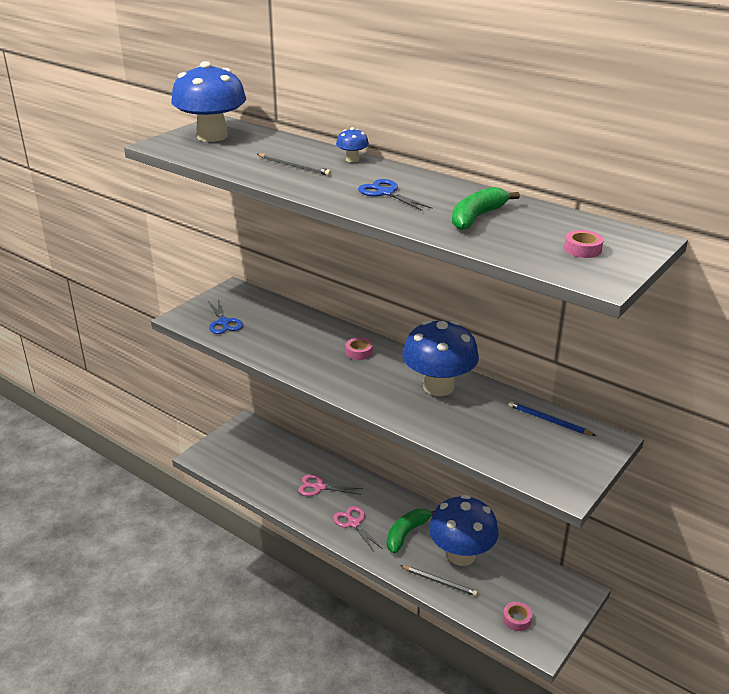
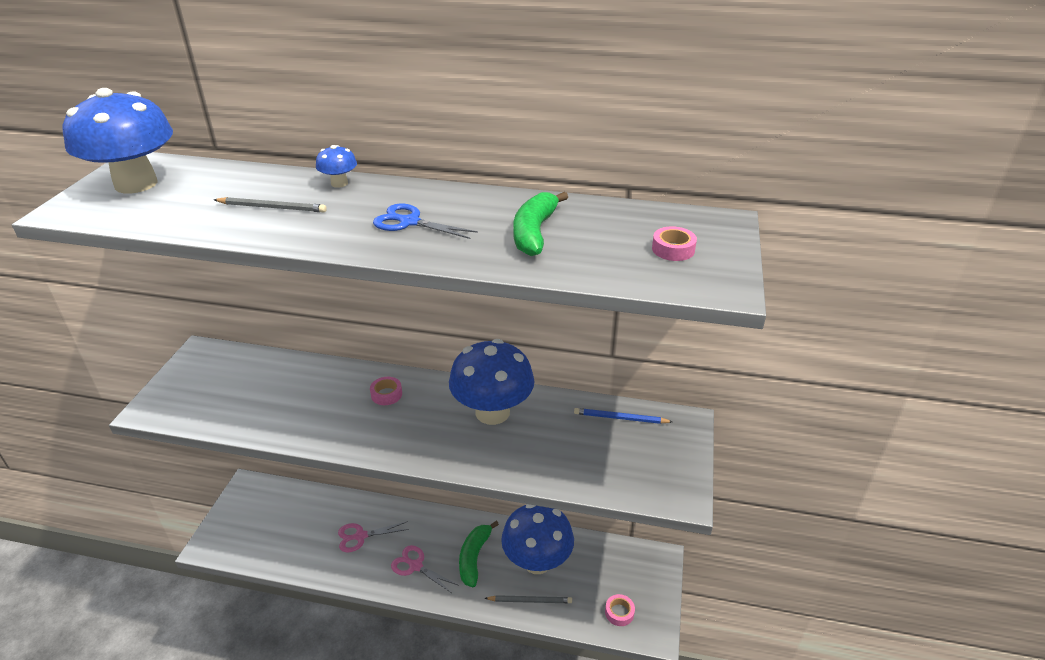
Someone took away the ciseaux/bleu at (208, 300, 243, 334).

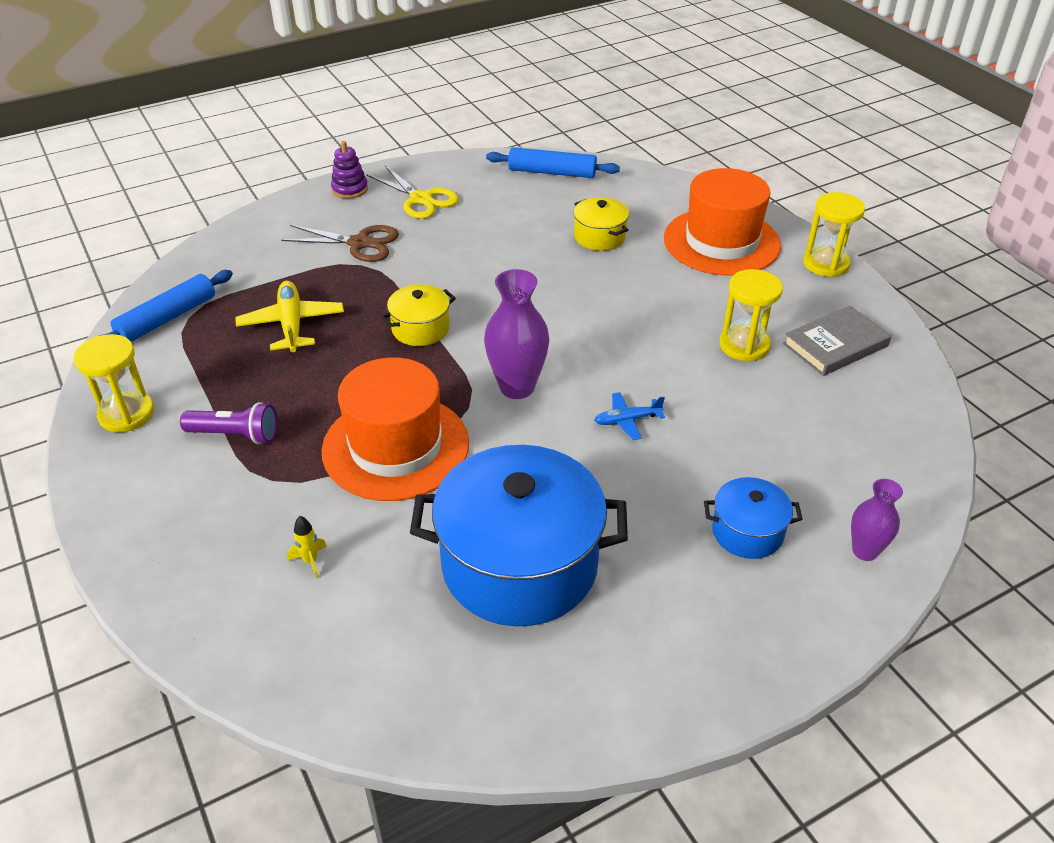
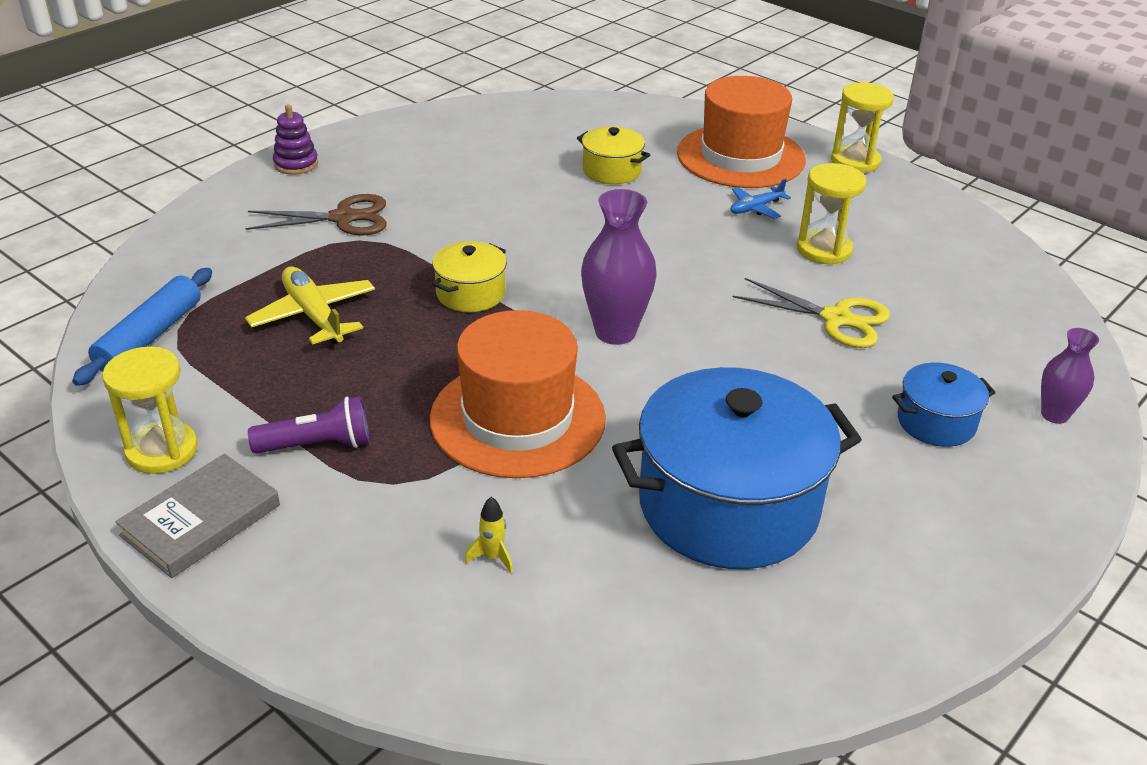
Someone took away the rouleau à pâtisserie/bleu at (486, 147, 620, 178). Someone carried the ciseaux/jaune from (367, 165, 459, 219) to (733, 278, 890, 348). Someone carried the avion/bleu from (594, 392, 665, 440) to (731, 179, 791, 219). Someone carried the livre/gris from (783, 306, 892, 376) to (115, 454, 280, 578).

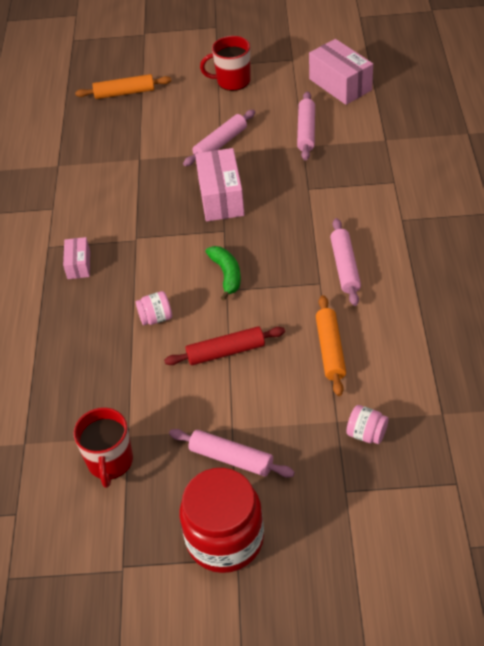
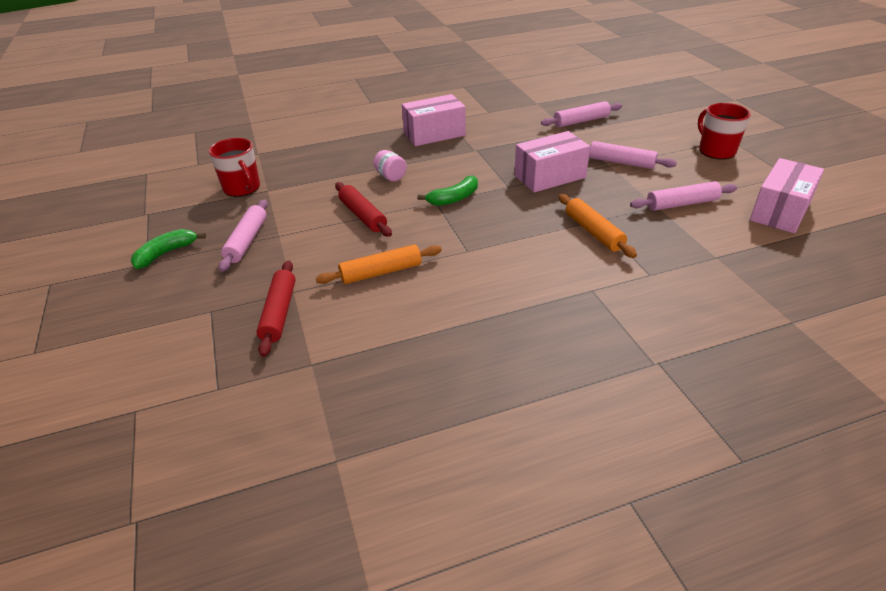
Someone carried the rouleau à pâtisserie/orange from (75, 74, 171, 99) to (559, 194, 637, 258). Someone carried the rouleau à pâtisserie/rose from (330, 218, 361, 306) to (541, 101, 622, 127). Someone swapped the bocal/rouge at (180, 468, 264, 573) for the banane/vert at (131, 229, 206, 269). Someone swapped the bocal/rose at (346, 405, 388, 444) for the rouleau à pâtisserie/rouge at (256, 260, 296, 357). Someone rotated the tasse/rouge at (74, 408, 133, 488) by 105 degrees counterclockwise. Someone scaled the boîte/rose at (63, 237, 90, 279) by 1.82.

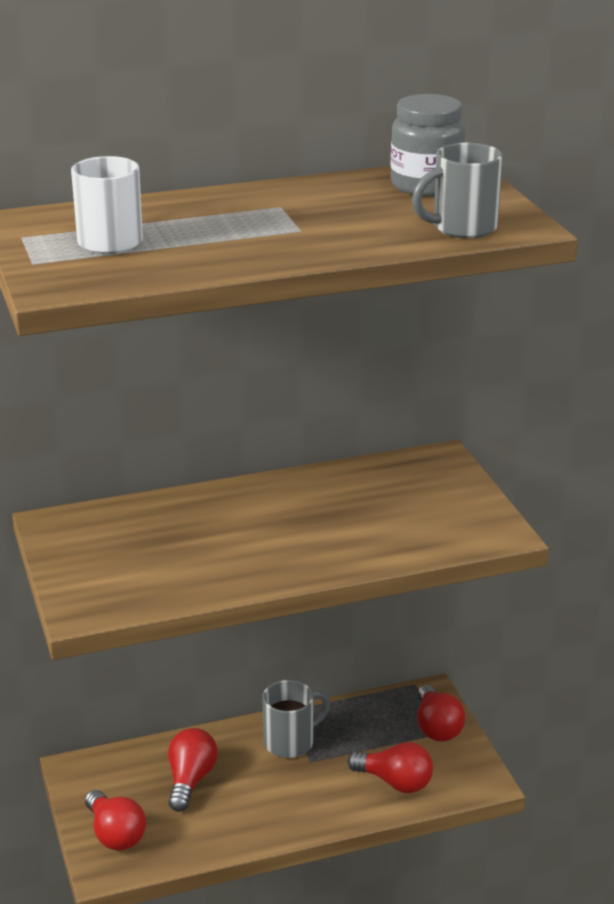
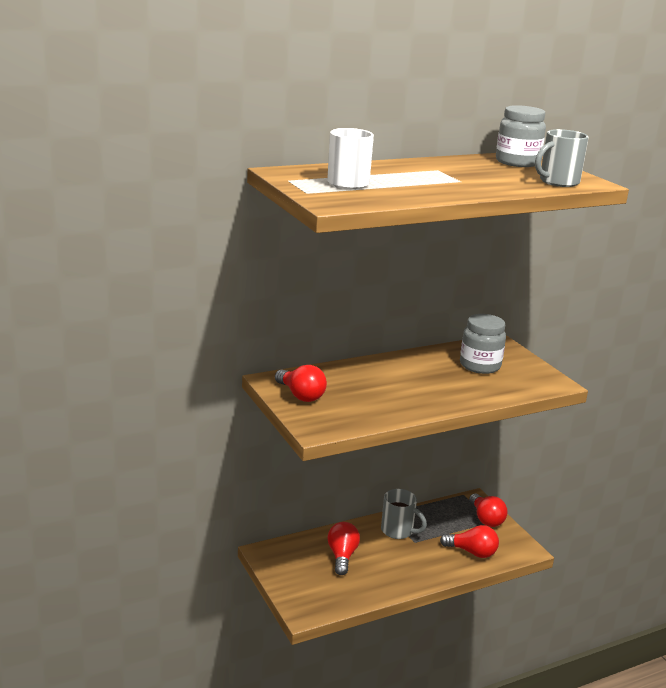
Someone put down the bocal/gris at (460, 314, 506, 374). Someone carried the ampoule/rouge from (85, 790, 146, 851) to (275, 365, 327, 402). Someone rotated the tasse/gris at (262, 680, 330, 758) by 75 degrees clockwise.

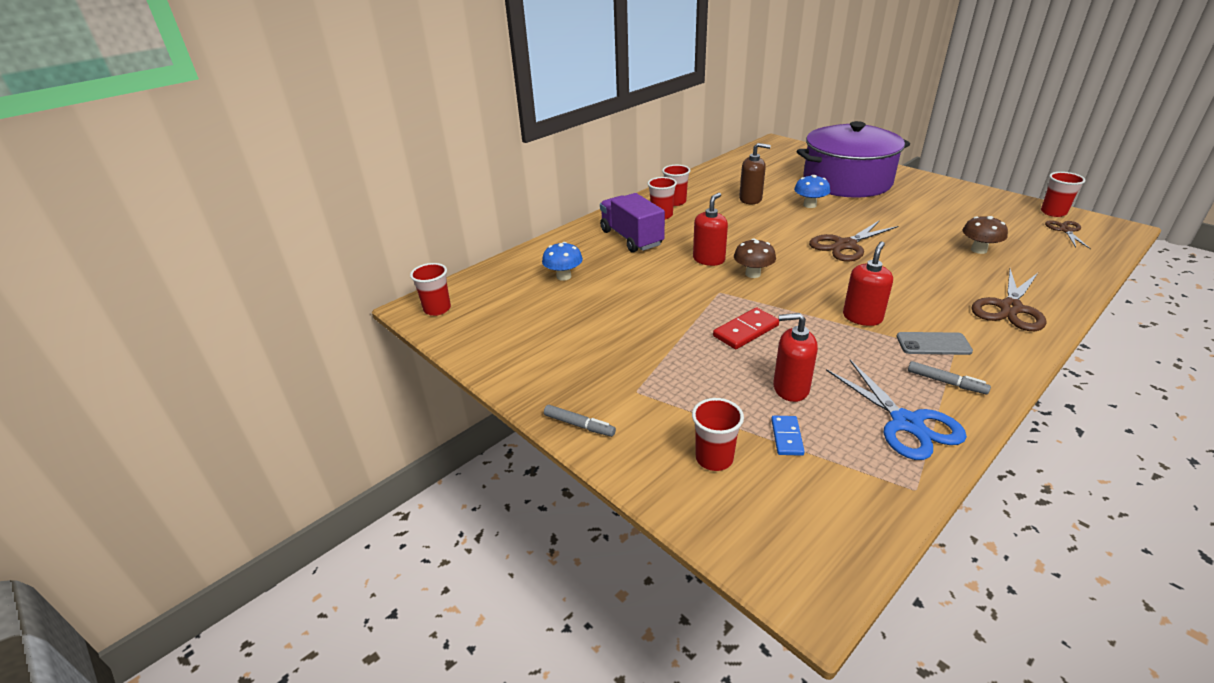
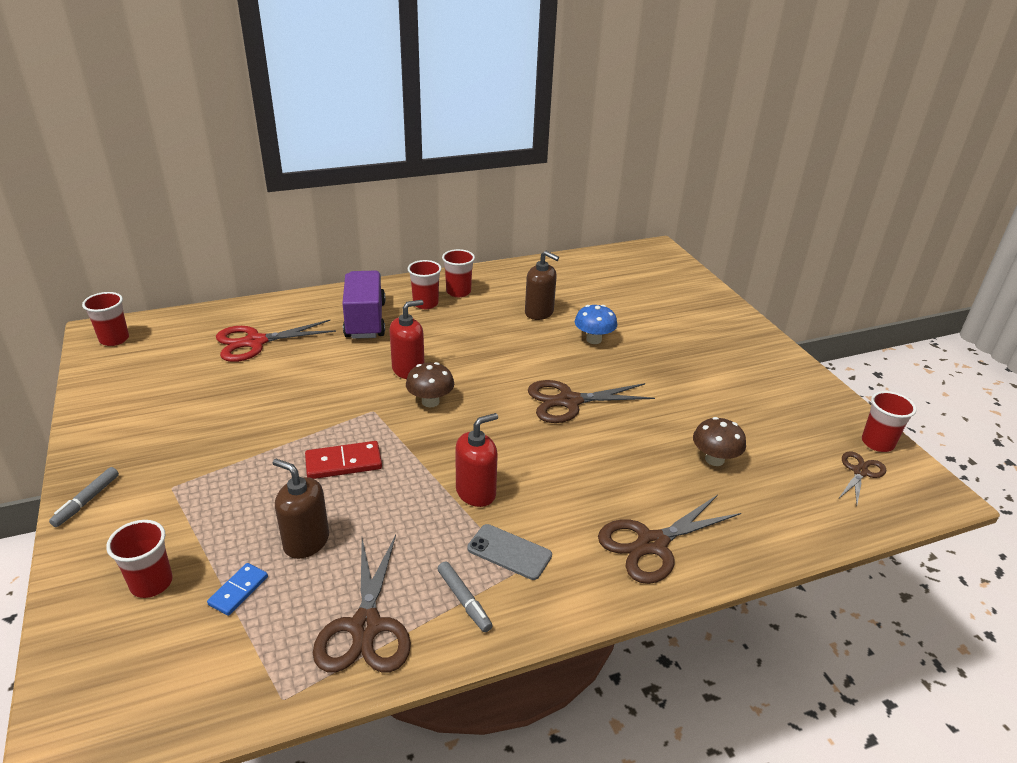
Someone took away the marmite/violet at (797, 121, 910, 198). Someone swapped the champignon/bleu at (542, 242, 583, 281) for the ciseaux/rouge at (216, 320, 336, 362). Someone repainted the distributeur de savon/rouge at (773, 313, 818, 402), which became the distributeur de savon/marron at (273, 459, 329, 559). Someone repainted the ciseaux/bleu at (826, 360, 967, 460), which became the ciseaux/marron at (313, 535, 411, 673). Someone rotated the feutre/gris at (544, 405, 616, 437) by 60 degrees clockwise.

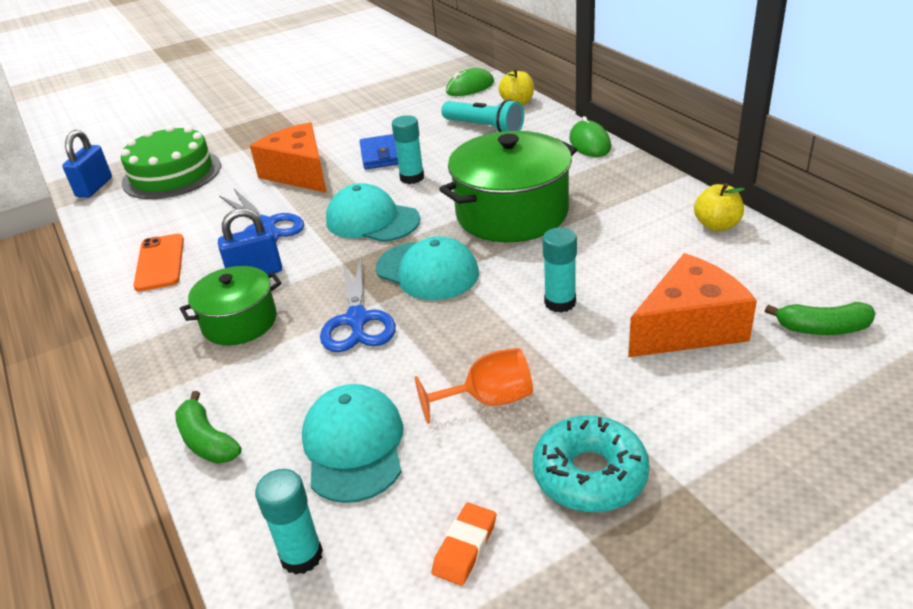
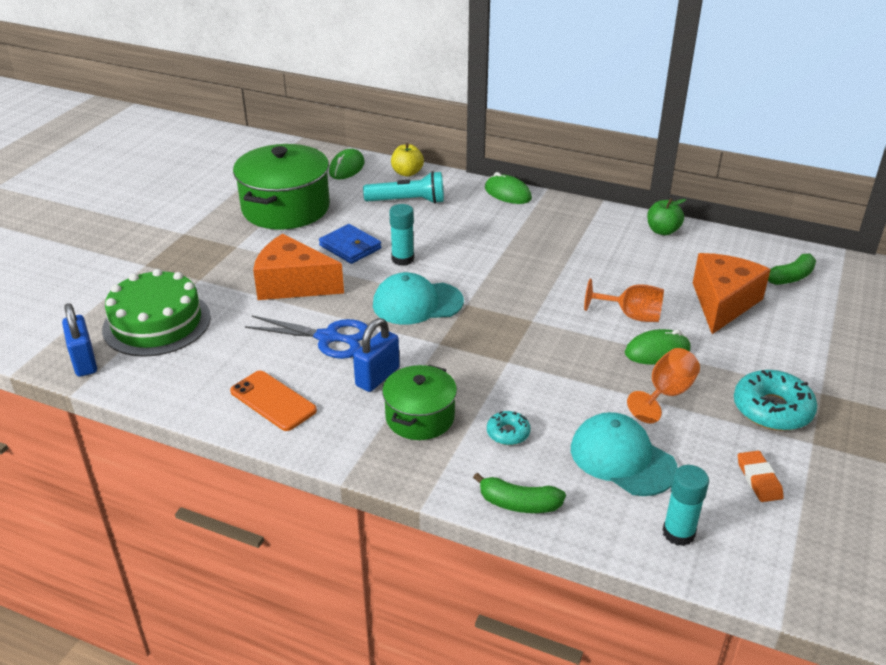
Someone took away the ciseaux/bleu at (320, 257, 396, 352). Someone took away the casquette/turquoise at (376, 236, 479, 300). Someone put down the beignet/turquoise at (487, 411, 531, 445). Someone put down the souris/vert at (625, 329, 691, 365). Someone carried the marmite/vert from (439, 131, 577, 242) to (233, 144, 330, 230). Someone swapped the bâton de colle/turquoise at (542, 227, 577, 313) for the verre à pied/orange at (584, 279, 664, 322). Someone repainted the pomme/jaune at (694, 183, 745, 231), which became the pomme/vert at (647, 198, 686, 235).

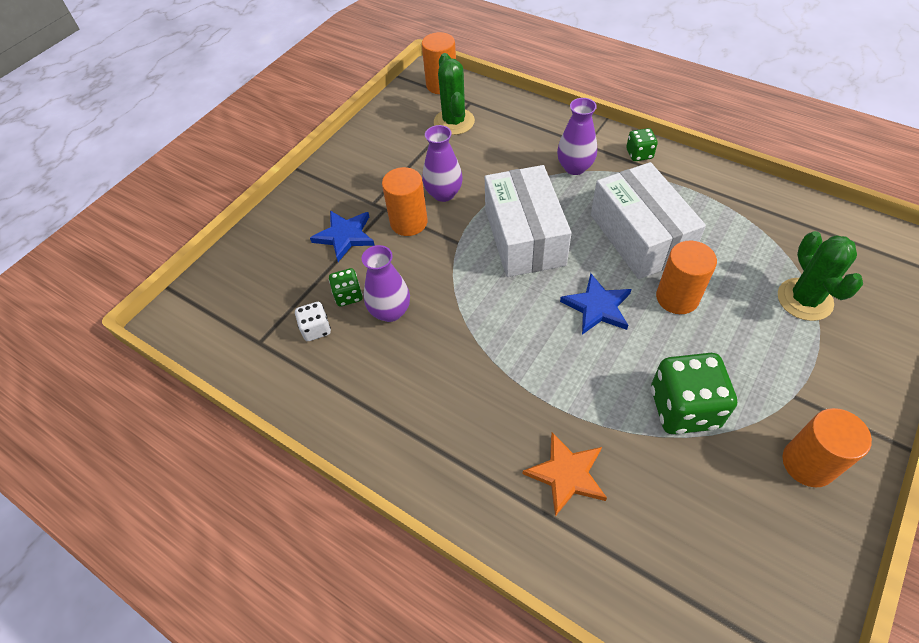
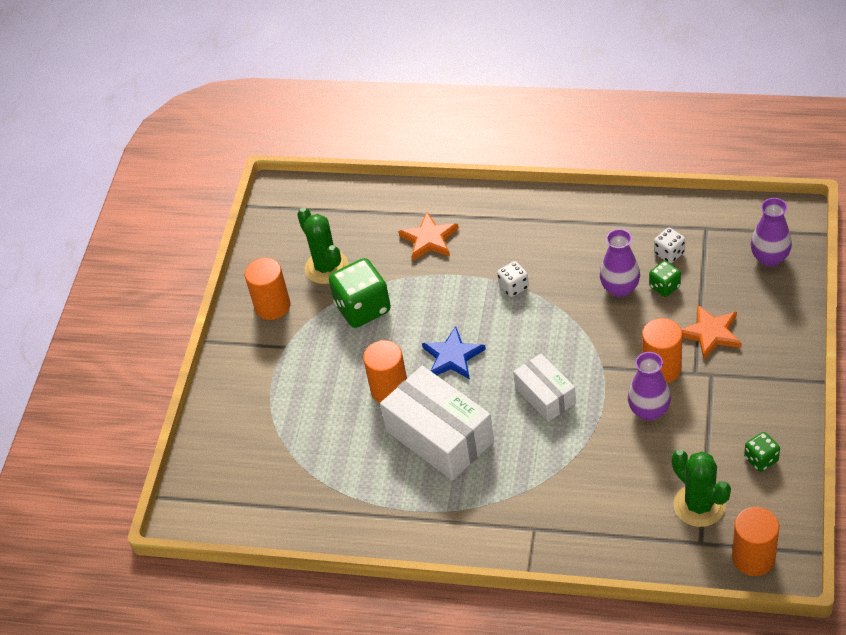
Someone put down the dé/blanc at (497, 261, 529, 297). Someone carried the vase/violet from (557, 98, 597, 175) to (751, 198, 792, 267). Someone carried the dé/vert from (626, 128, 658, 161) to (744, 432, 780, 472). Someone carried the cactus/vert from (778, 231, 863, 321) to (297, 207, 348, 284). Someone repainted the étoile/bleu at (310, 211, 375, 262), which became the étoile/orange at (681, 304, 742, 359). Someone scaled the boîte/blanc at (485, 165, 571, 277) by 0.59.

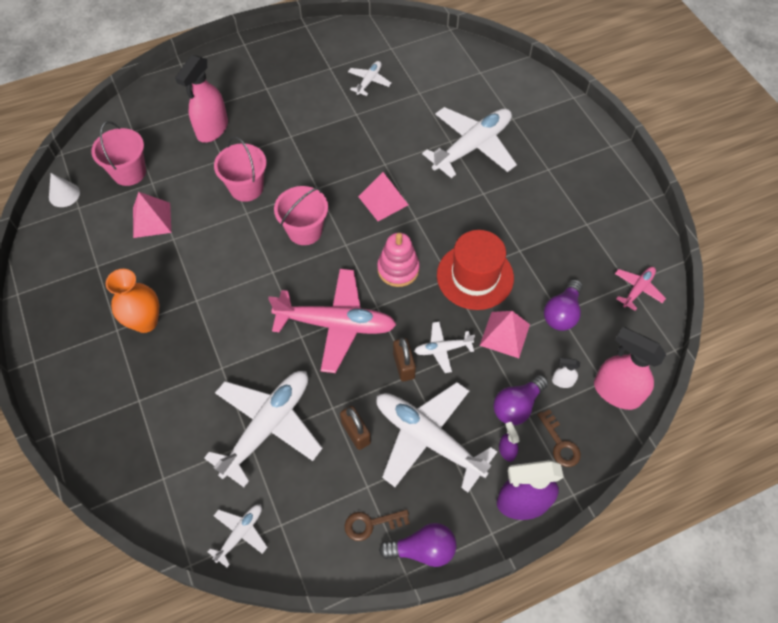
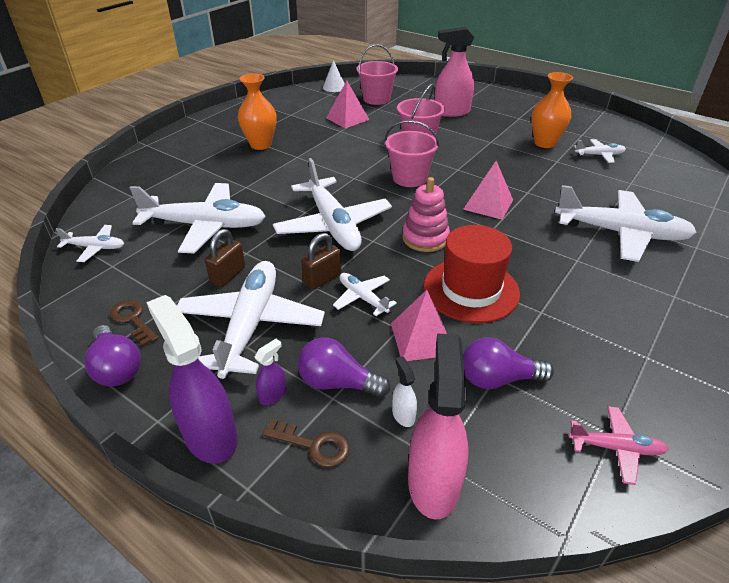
Someone put down the vase/orange at (531, 72, 573, 148). Someone repainted the avion/rose at (268, 269, 396, 373), which became the avion/blanc at (273, 158, 392, 251). Someone rotated the clé/marron at (537, 409, 581, 467) by 105 degrees counterclockwise.

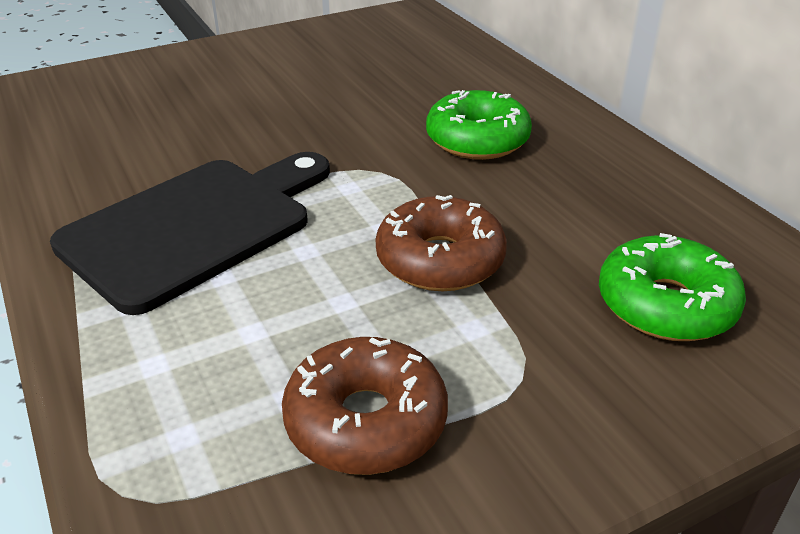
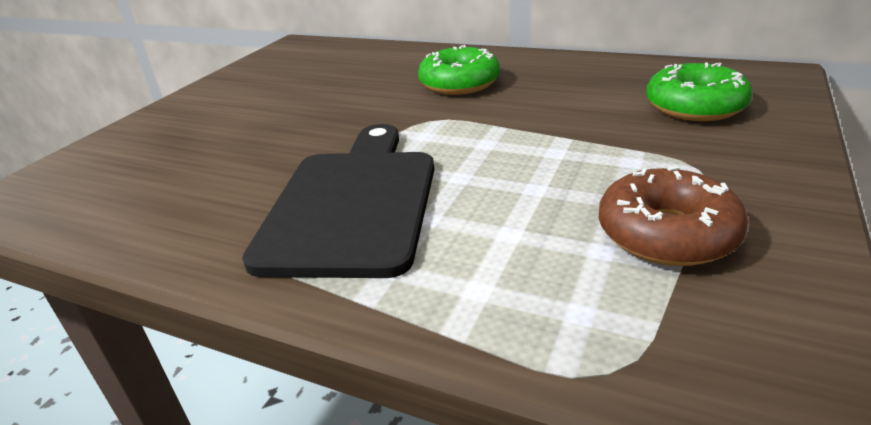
Someone took away the beignet/marron at (376, 195, 507, 291).

